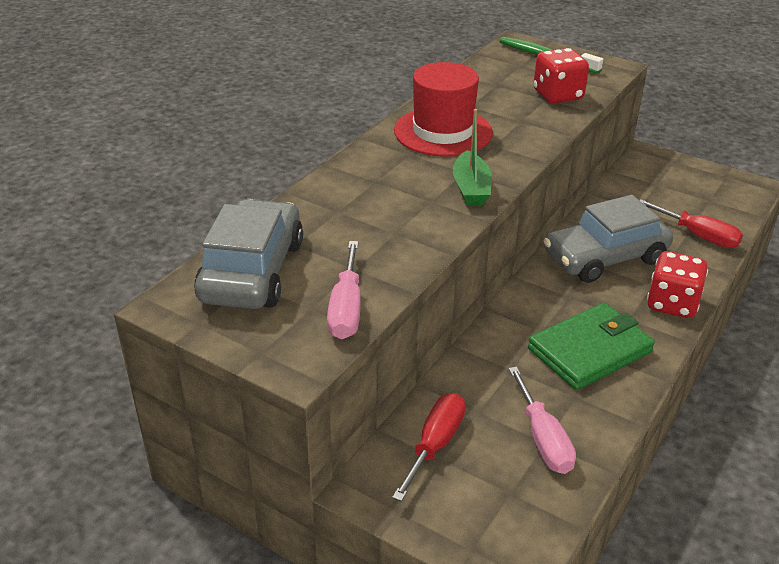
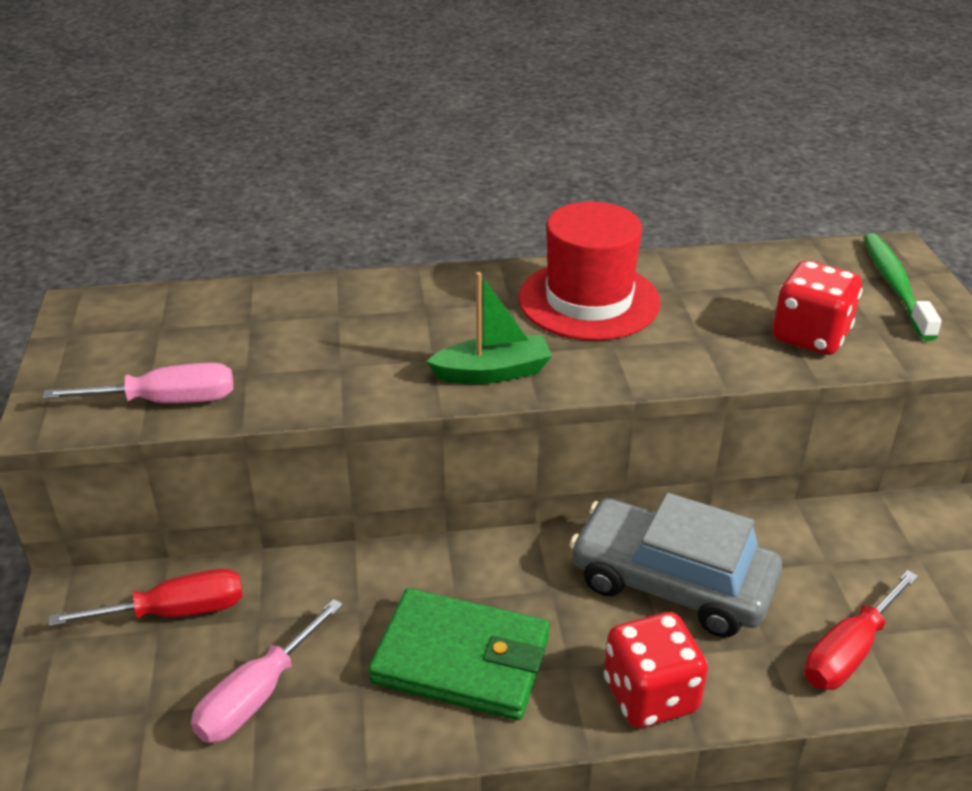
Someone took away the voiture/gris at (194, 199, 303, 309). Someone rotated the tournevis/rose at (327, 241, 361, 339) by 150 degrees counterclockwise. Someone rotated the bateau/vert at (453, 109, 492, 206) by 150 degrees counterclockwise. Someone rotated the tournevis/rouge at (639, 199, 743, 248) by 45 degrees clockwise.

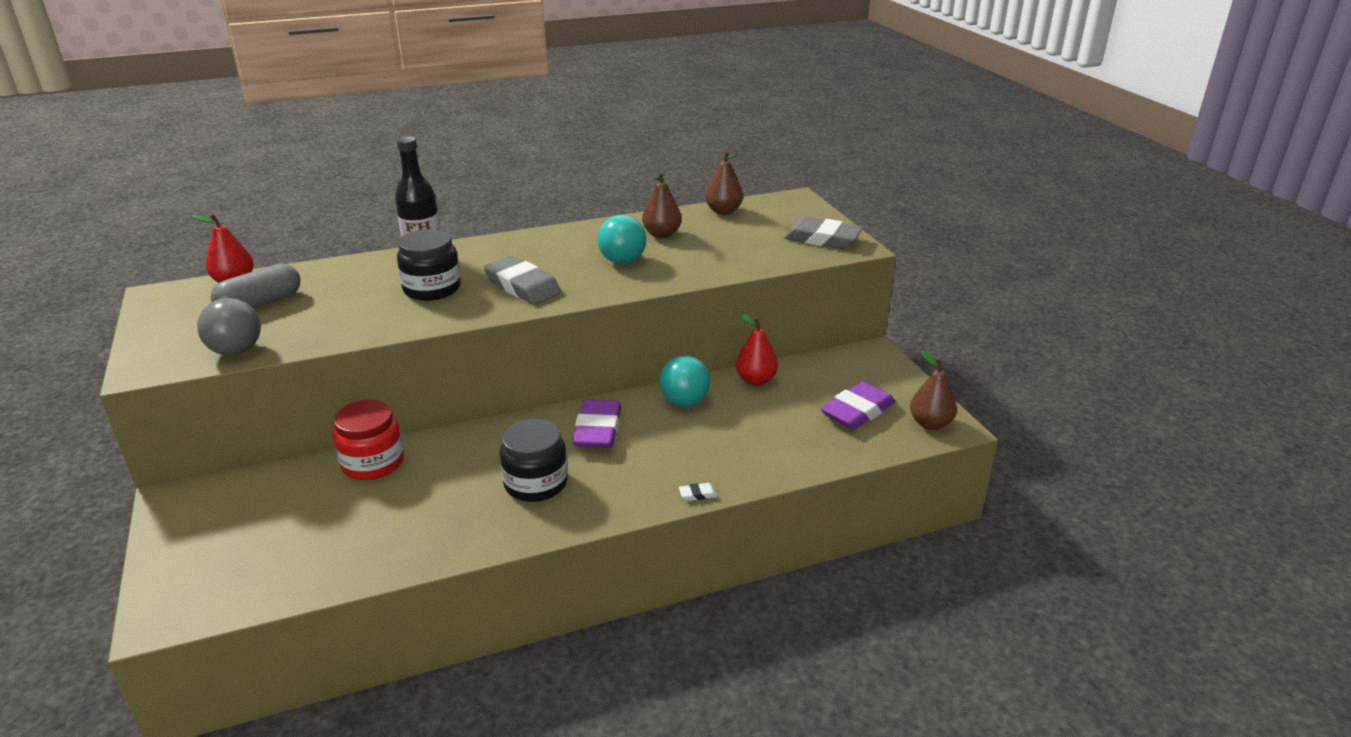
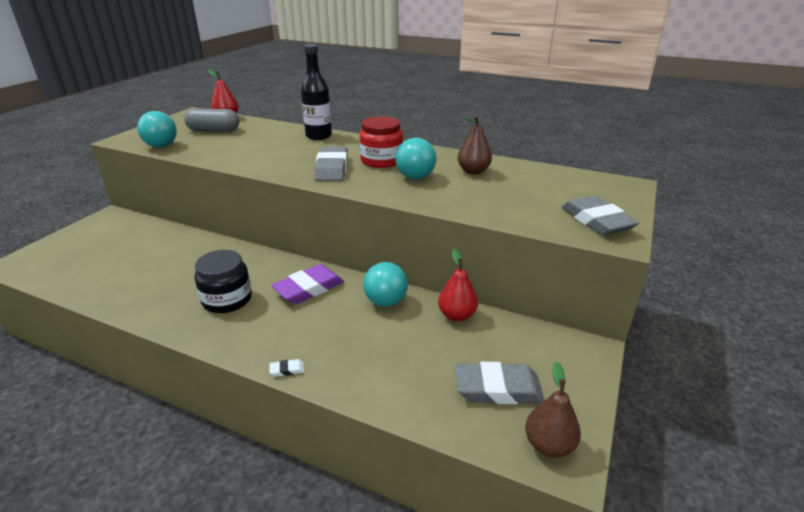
Someone took away the bocal/noir at (397, 229, 461, 301). Someone took away the poire/marron at (705, 151, 743, 215). Someone carried the bocal/rouge from (333, 400, 404, 480) to (360, 116, 403, 168). Someone repainted the balle/gris at (197, 298, 261, 356), which became the balle/turquoise at (137, 111, 177, 148). Someone repainted the gomme/violet at (820, 381, 895, 430), which became the gomme/gris at (455, 362, 544, 404). Someone rotated the gomme/blanc at (679, 483, 718, 501) by 45 degrees counterclockwise.

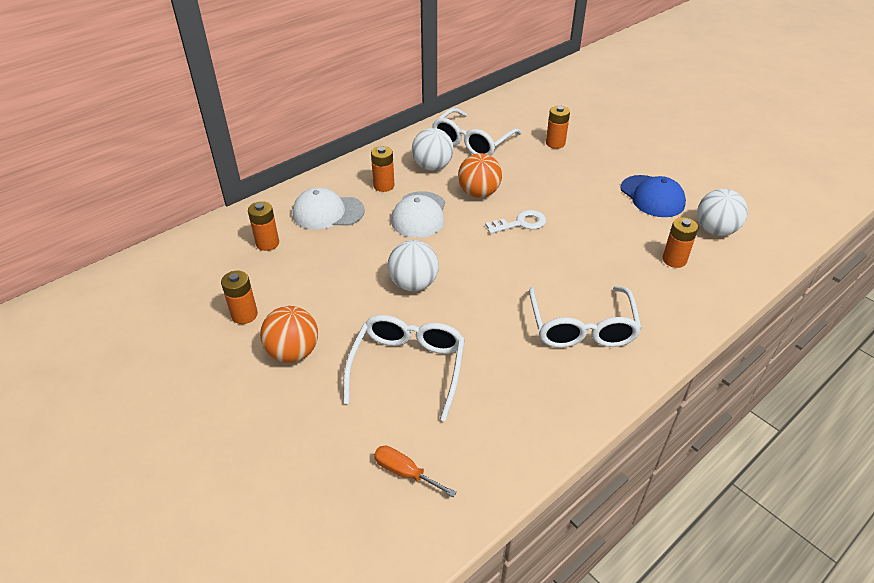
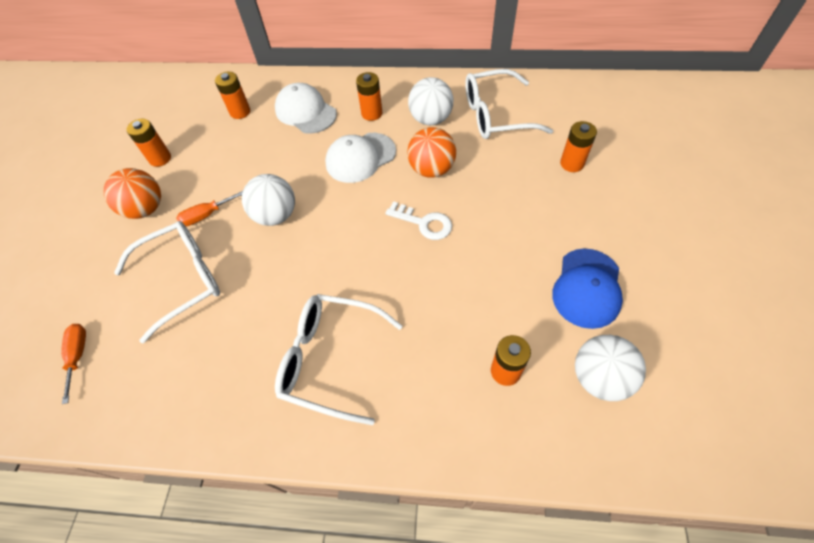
Someone put down the tournevis/orange at (176, 191, 243, 227). Someone rotated the lunettes/blanc at (529, 286, 642, 348) by 60 degrees clockwise.

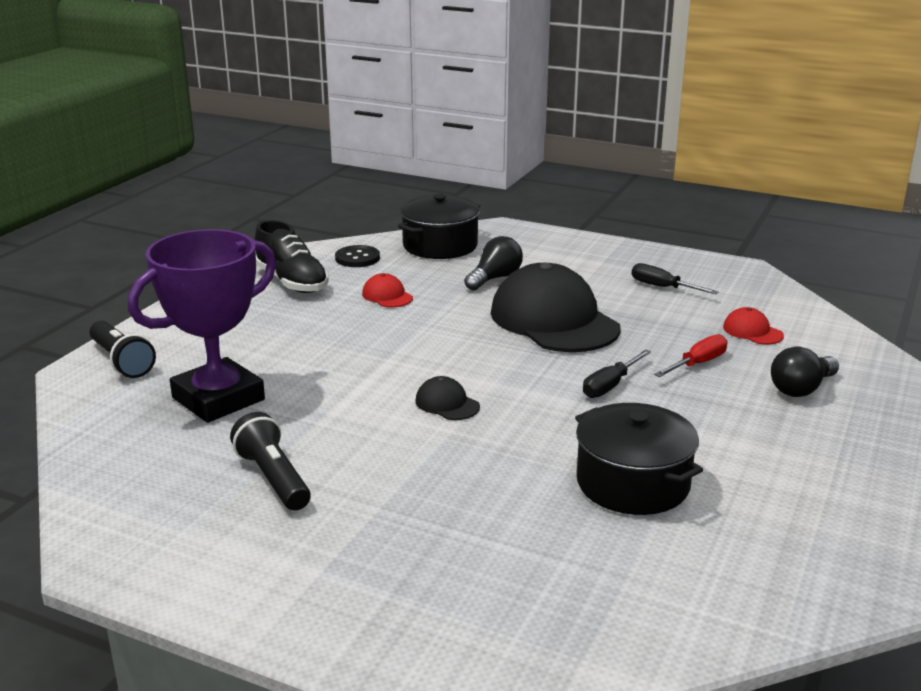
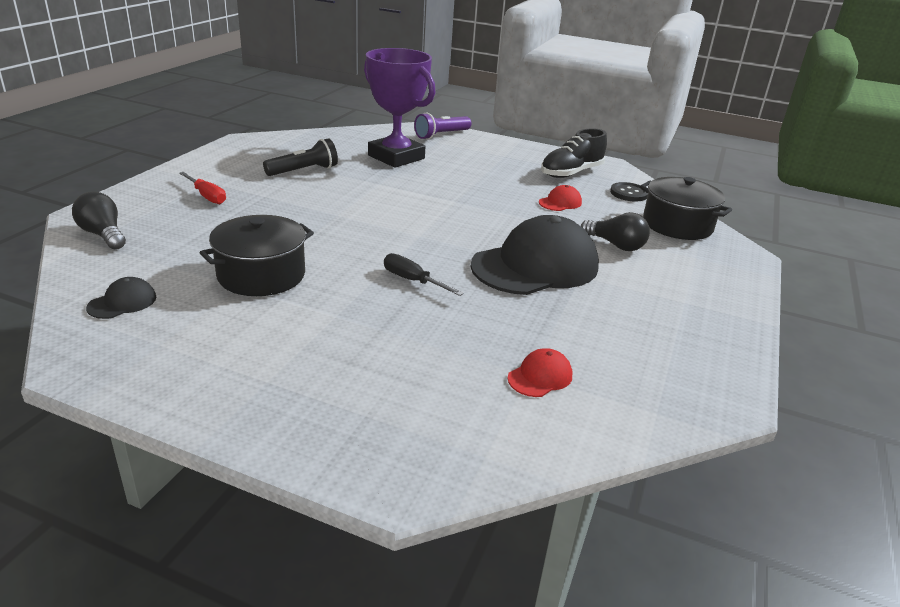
Someone took away the tournevis/noir at (631, 263, 719, 294). Someone carried the casquette/noir from (415, 376, 480, 420) to (86, 277, 156, 319). Someone carried the tournevis/rouge from (654, 334, 727, 377) to (179, 172, 226, 204). Someone carried the ampoule/noir from (771, 347, 839, 397) to (72, 192, 126, 250). Someone repainted the lampe de poche/noir at (90, 321, 156, 378), which became the lampe de poche/violet at (414, 113, 471, 139).

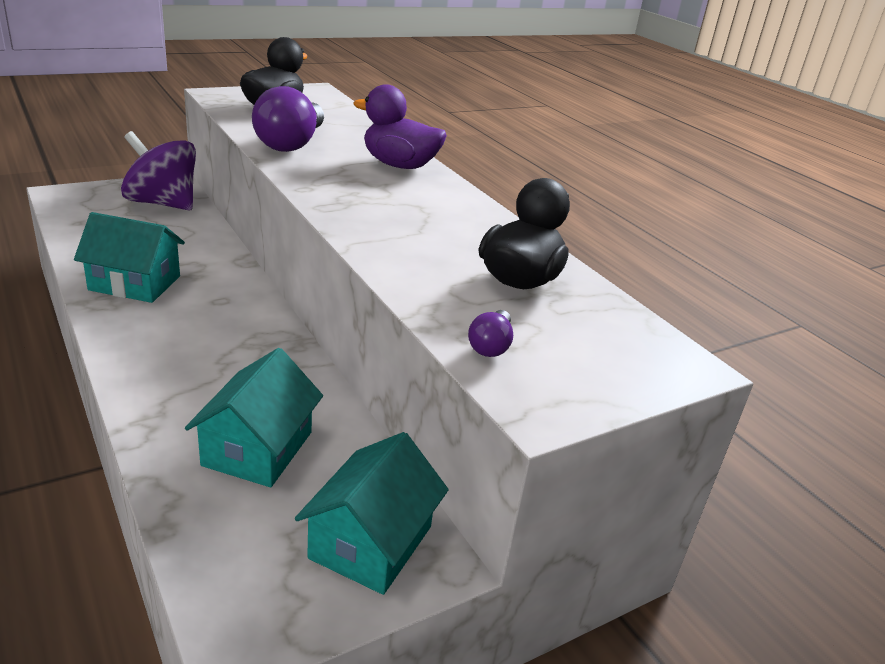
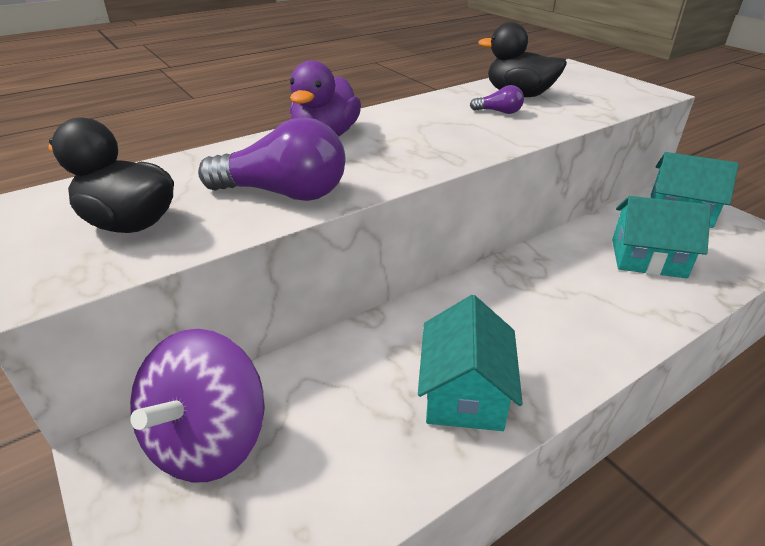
Someone carried the ampoule/violet from (468, 310, 513, 357) to (470, 85, 524, 114).

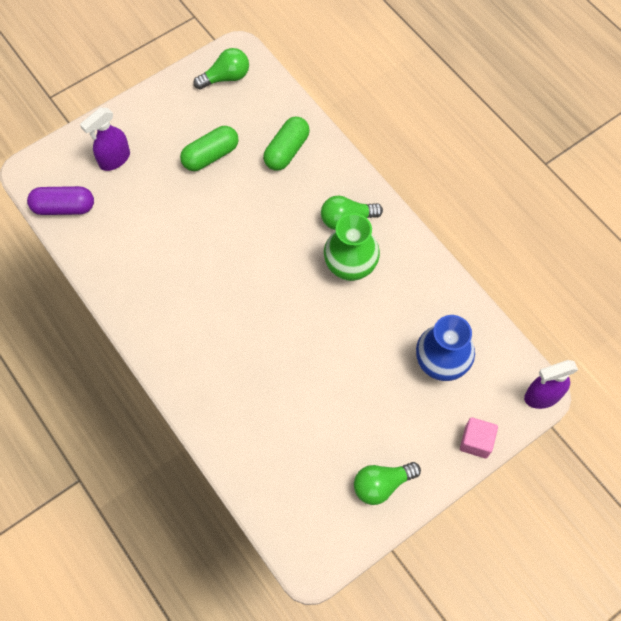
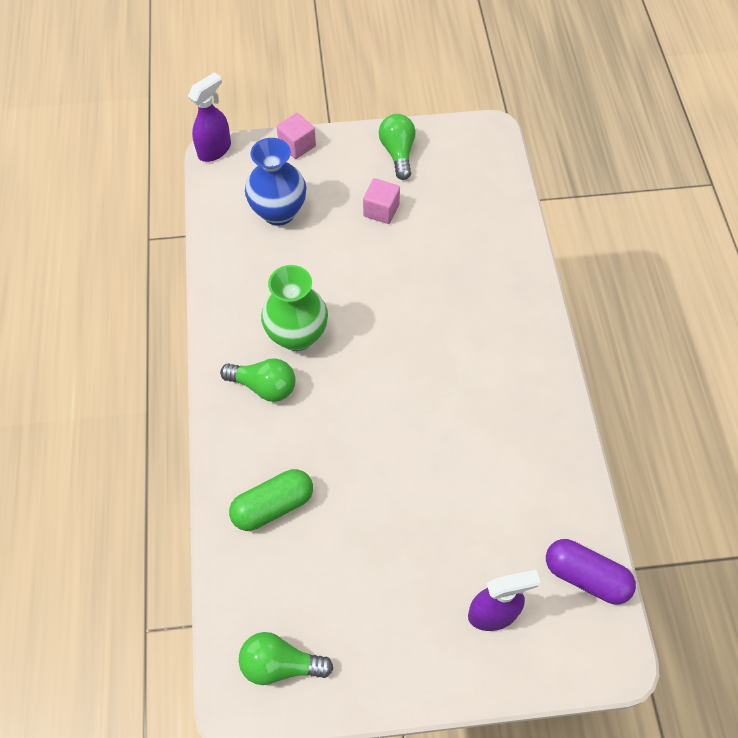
Someone took away the gélule/vert at (180, 126, 239, 171). Someone put down the cube/rose at (363, 178, 400, 224). Someone rotated the ampoule/vert at (354, 462, 421, 505) by 105 degrees counterclockwise. Someone rotated the vaporisateur/violet at (524, 360, 578, 409) by 60 degrees counterclockwise.

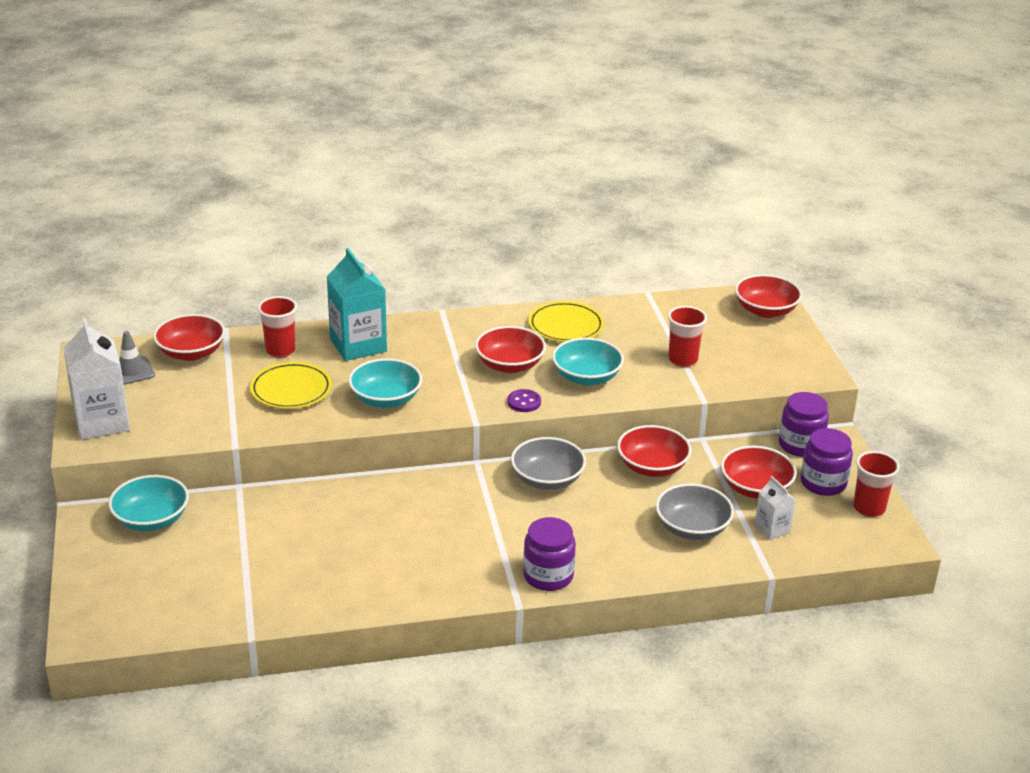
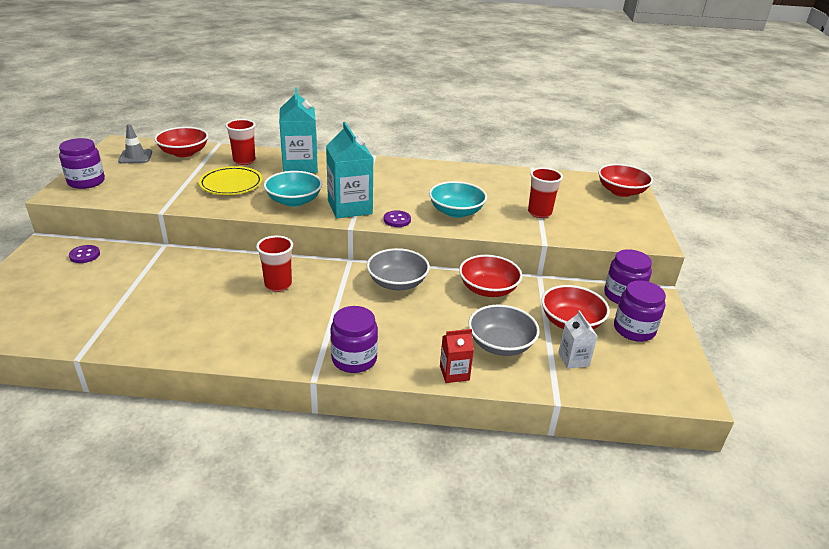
Someone took away the bol/rouge at (475, 326, 546, 373). Someone took away the assiette/jaune at (529, 301, 604, 342). Someone put down the brique de lait/turquoise at (326, 122, 373, 218). Someone put down the brique de lait/rouge at (440, 329, 474, 383). Someone carried the gobelet/rouge from (853, 451, 900, 517) to (256, 235, 293, 292). Someone swapped the brique de lait/blanc at (63, 318, 130, 440) for the bocal/violet at (59, 138, 105, 189). Someone swapped the bol/turquoise at (108, 475, 189, 531) for the bouton/violet at (69, 245, 100, 263).

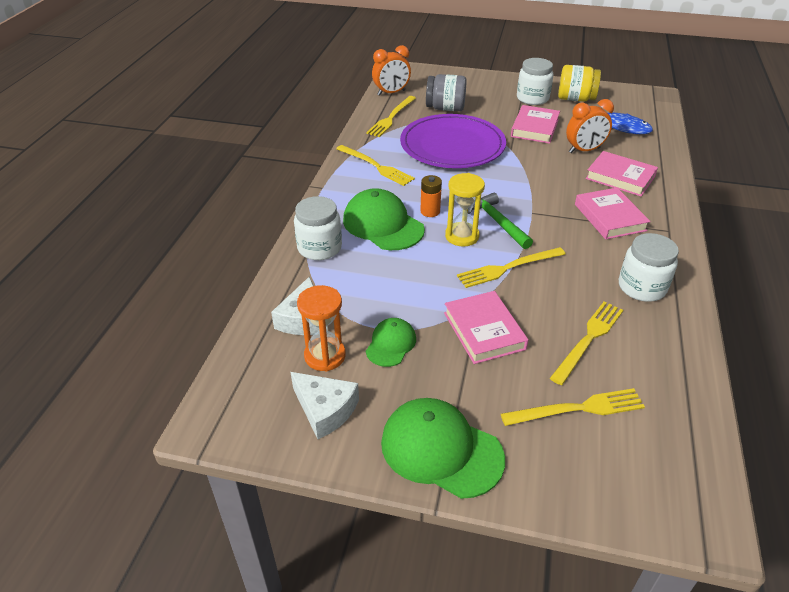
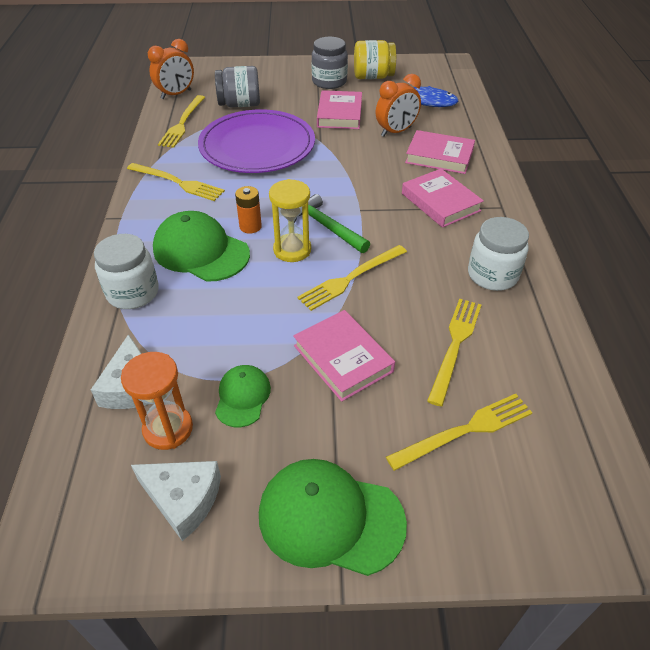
Someone repainted the bocal/blanc at (517, 58, 553, 105), which became the bocal/gris at (311, 37, 348, 89).

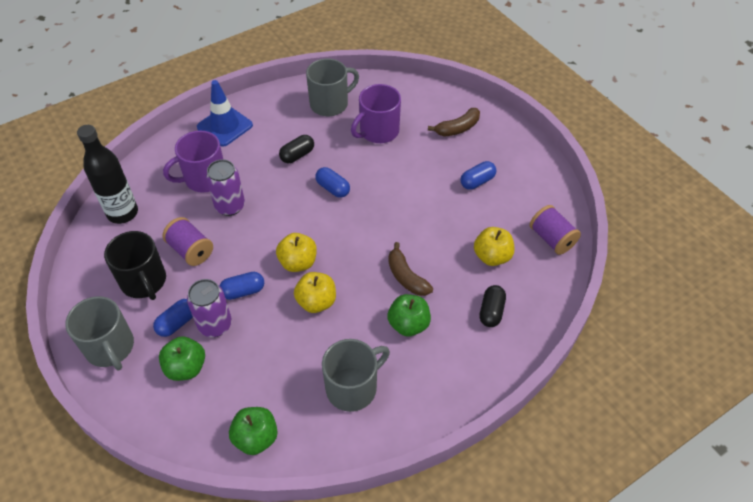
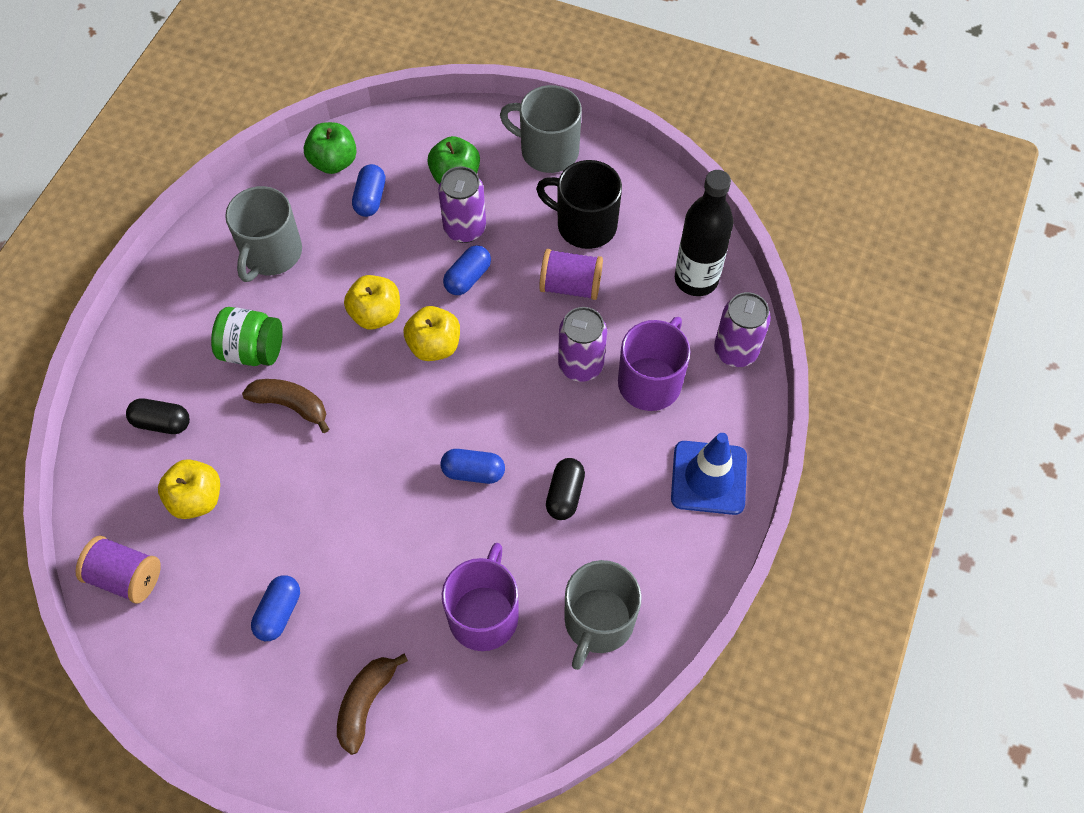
Someone put down the canette/violet at (714, 292, 771, 367). Someone carried the gélule/bleu from (153, 299, 193, 337) to (352, 164, 385, 217). Someone swapped the pomme/vert at (387, 294, 431, 336) for the bocal/vert at (211, 307, 283, 366). Someone rotated the gélule/noir at (480, 285, 506, 327) by 60 degrees counterclockwise.

